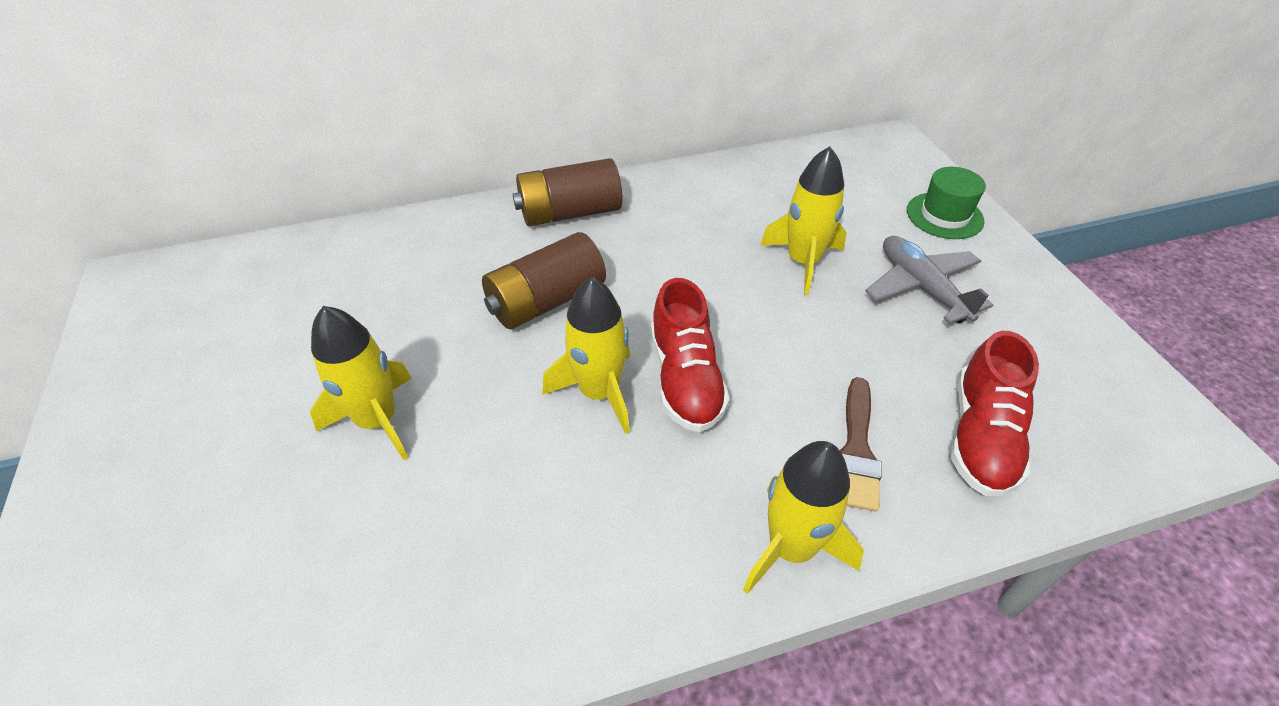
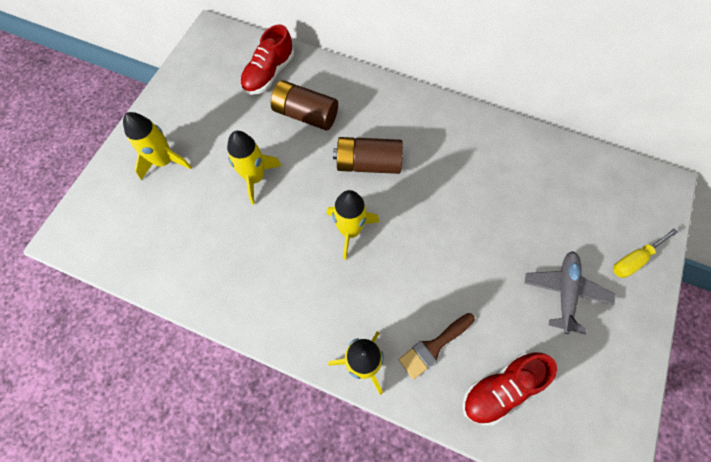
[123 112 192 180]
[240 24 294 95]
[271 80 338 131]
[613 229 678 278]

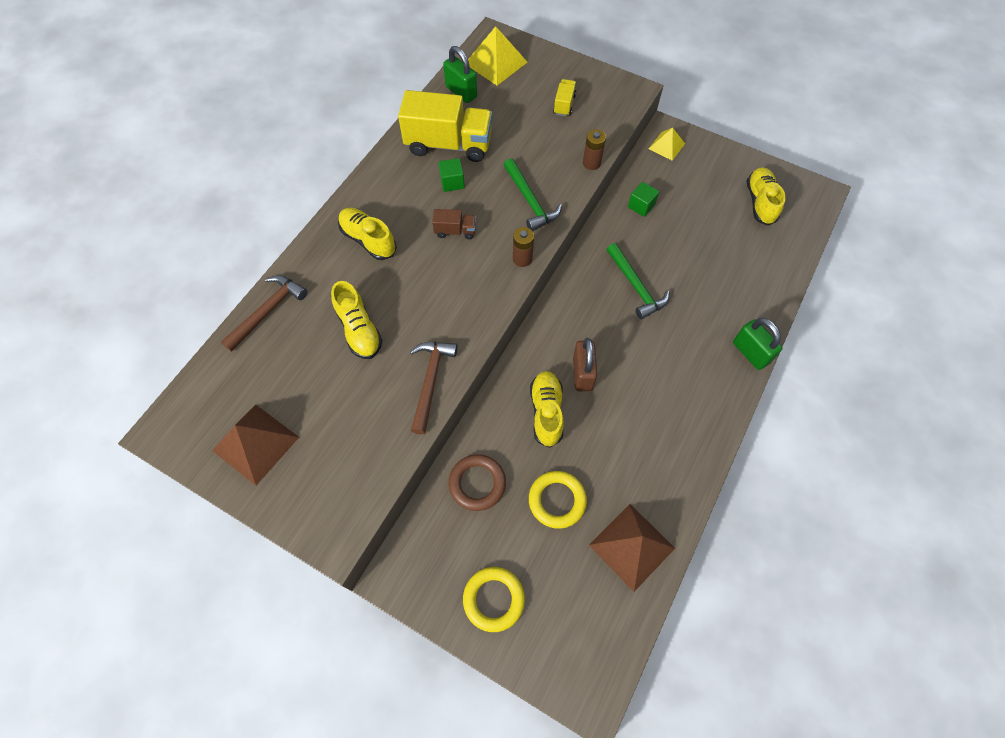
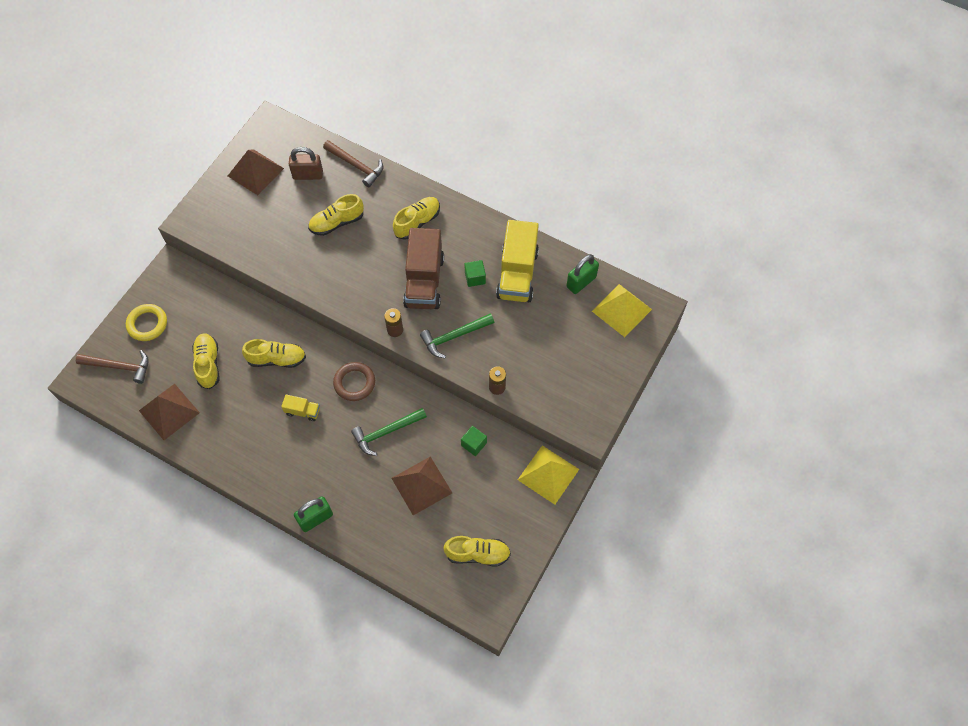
[76 350 149 384]
[192 333 219 389]
[281 394 320 421]
[289 147 323 180]
[333 362 375 401]
[391 456 452 515]
[403 228 444 309]
[518 445 579 505]

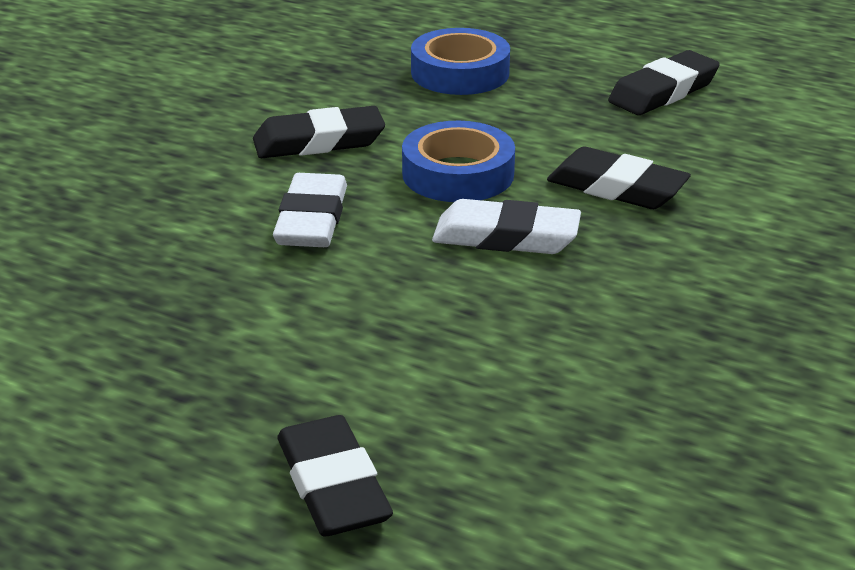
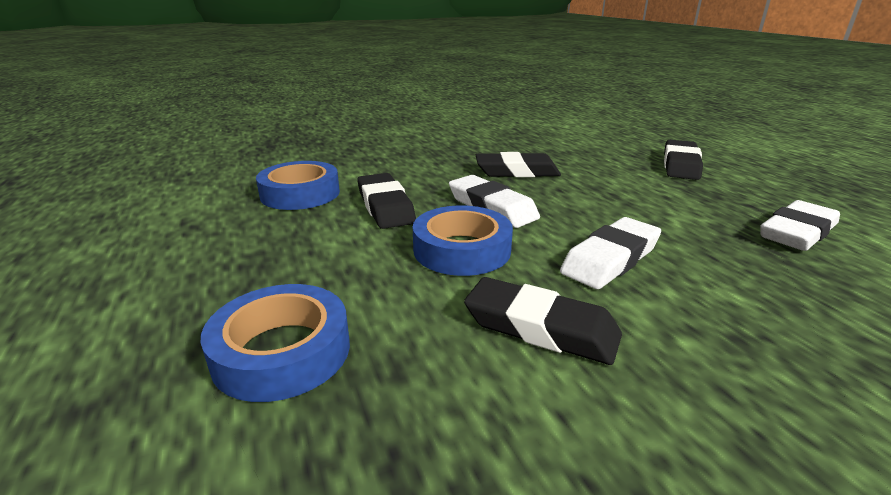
[256 161 340 210]
[476 152 561 177]
[760 200 840 251]

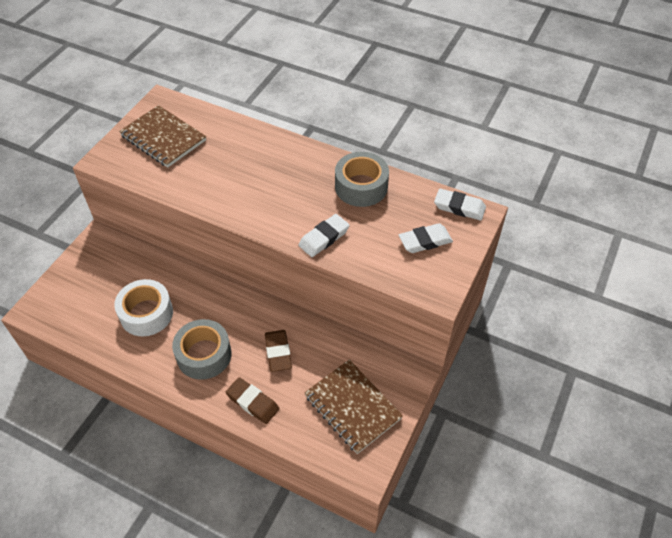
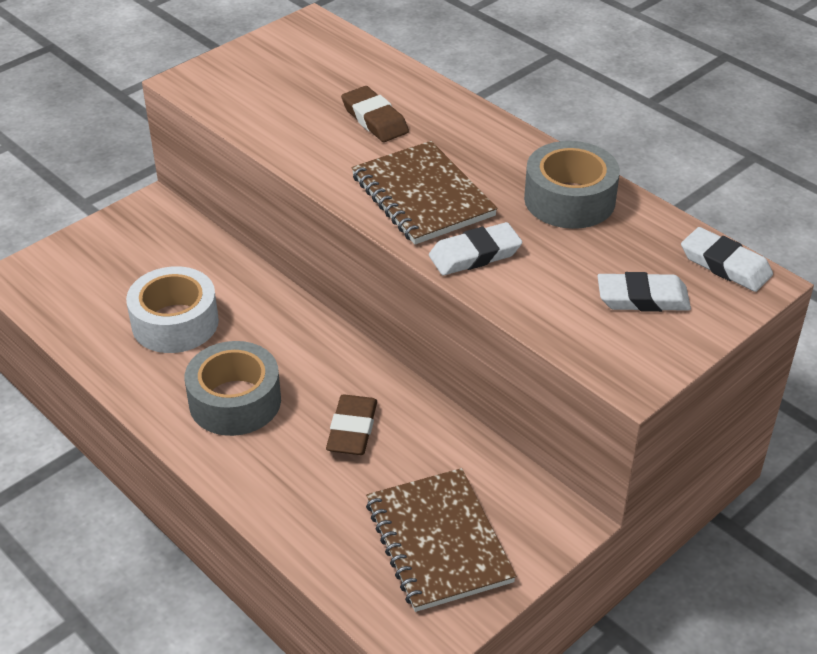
[341 86 409 142]
[352 141 498 244]

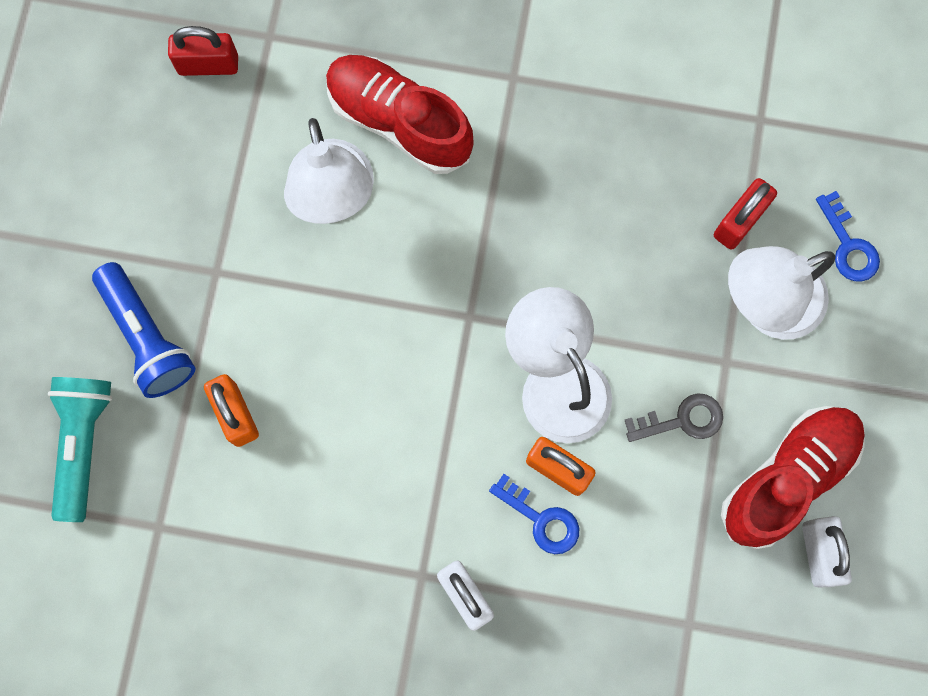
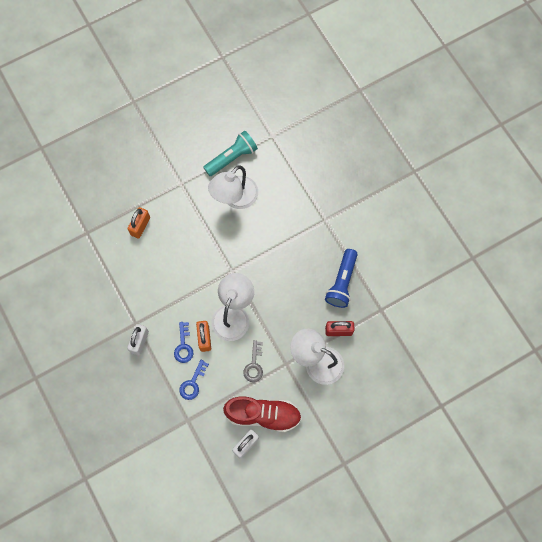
[179 360 209 400]
[203 131 258 176]
[243 340 263 382]
[325 249 358 308]
[168 26 238 76] (first image)
[326 55 474 174] (first image)

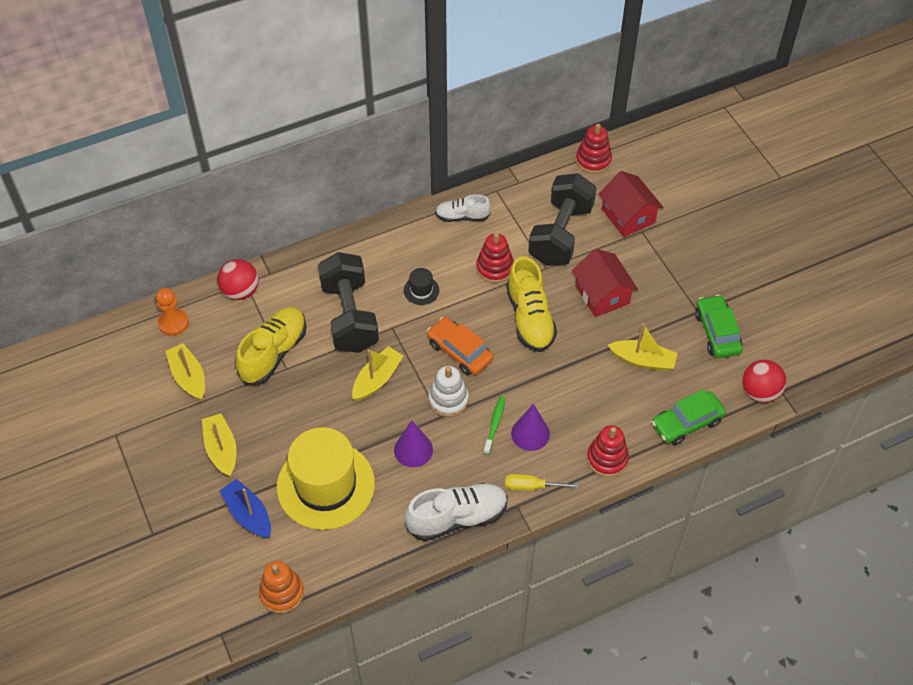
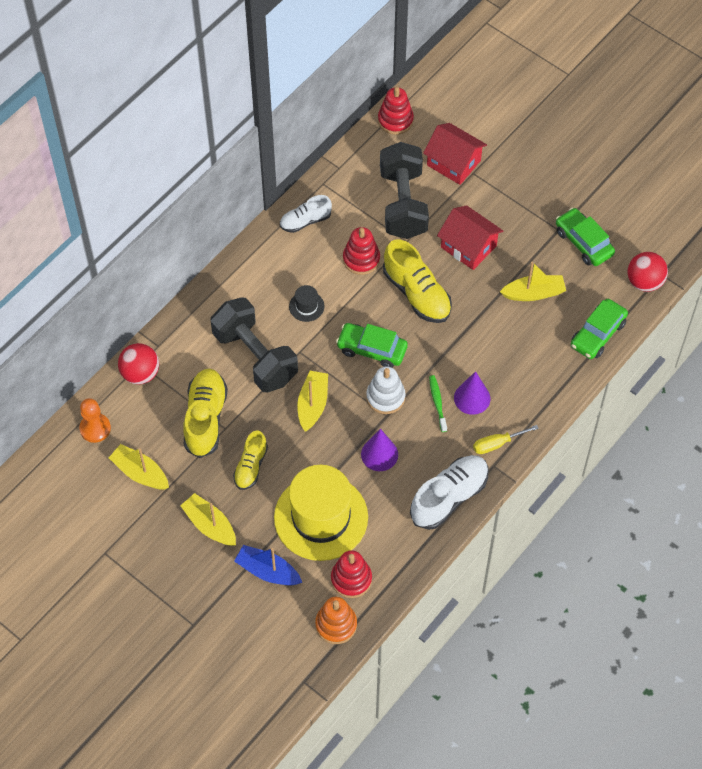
[233 430 268 490]
[331 550 372 598]
[336 323 408 368]

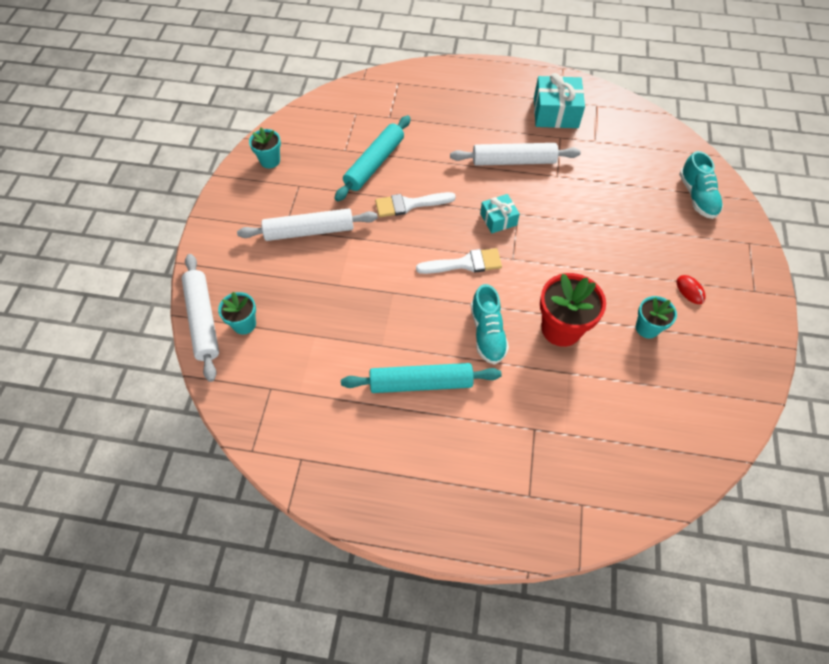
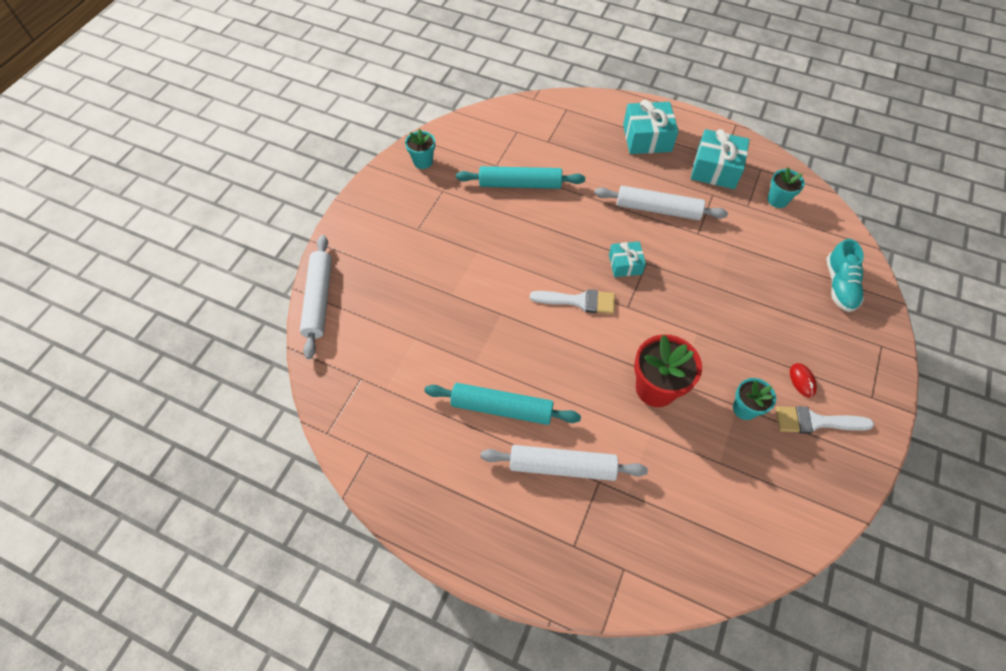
[456 166 585 189]
[481 445 648 481]
[623 100 678 154]
[768 167 805 208]
[776 406 874 434]
[471 284 509 365] (first image)

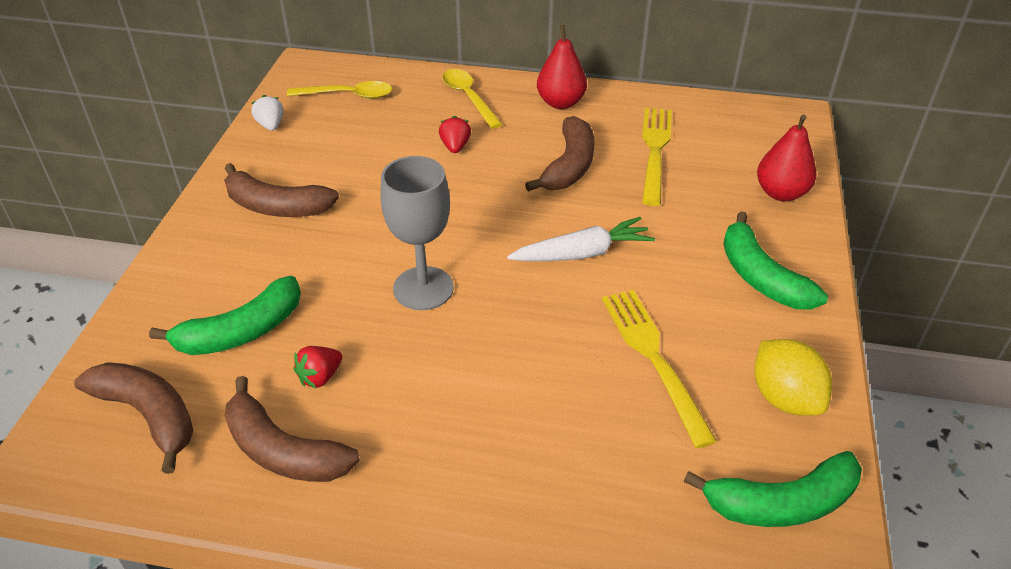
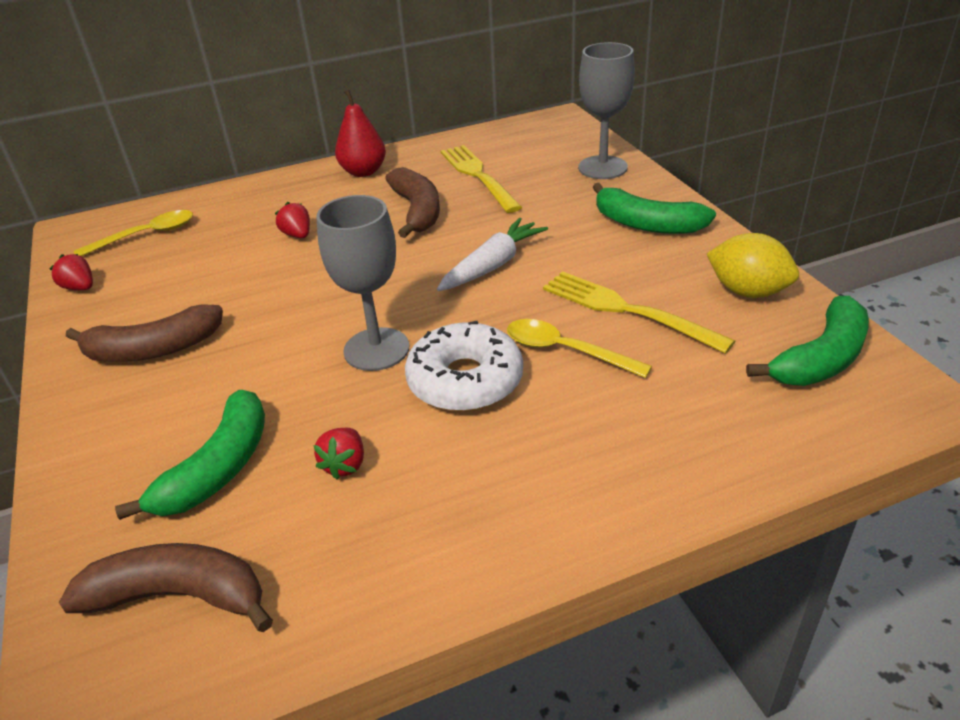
[49 254 93 290]
[405 321 523 412]
[507 319 652 378]
[578 42 635 179]
[224 376 360 482] (first image)

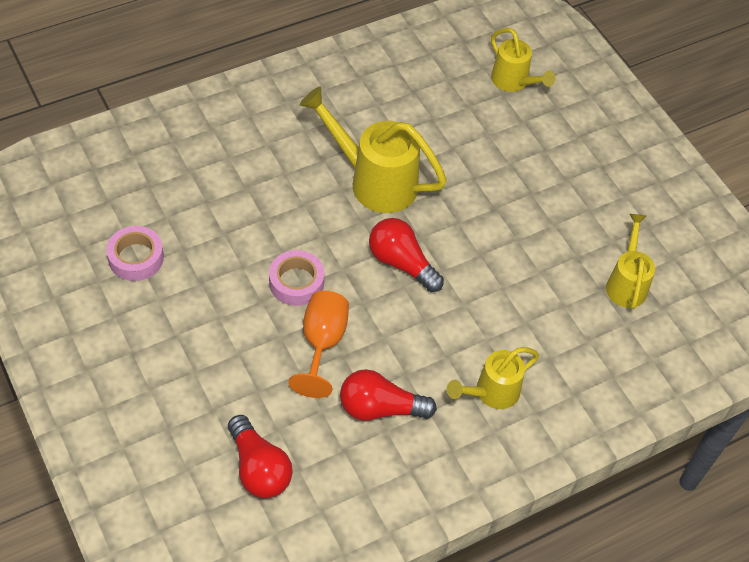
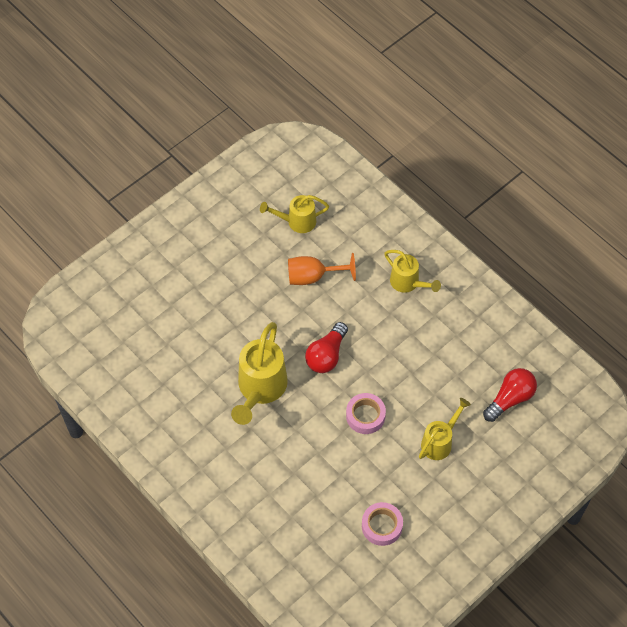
[288 253 356 285]
[419 398 471 460]
[340 369 437 421] (first image)

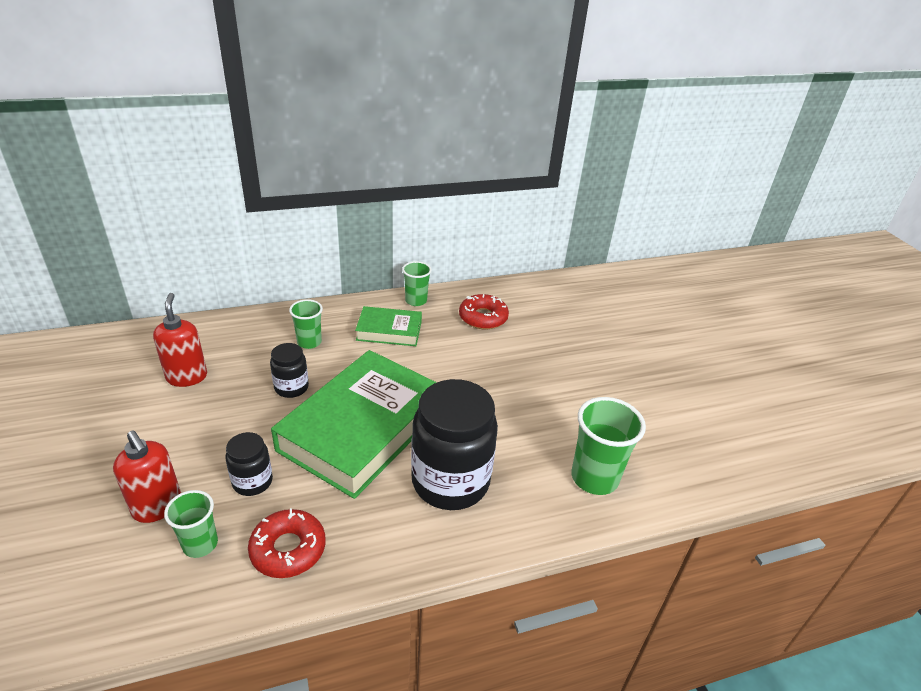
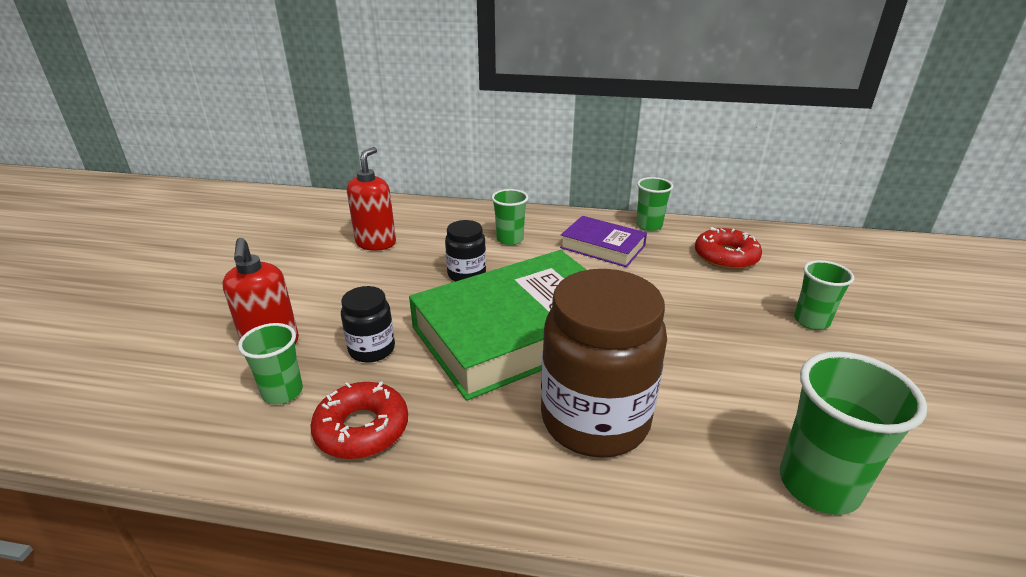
[541 269 667 458]
[560 216 647 267]
[794 260 854 330]

